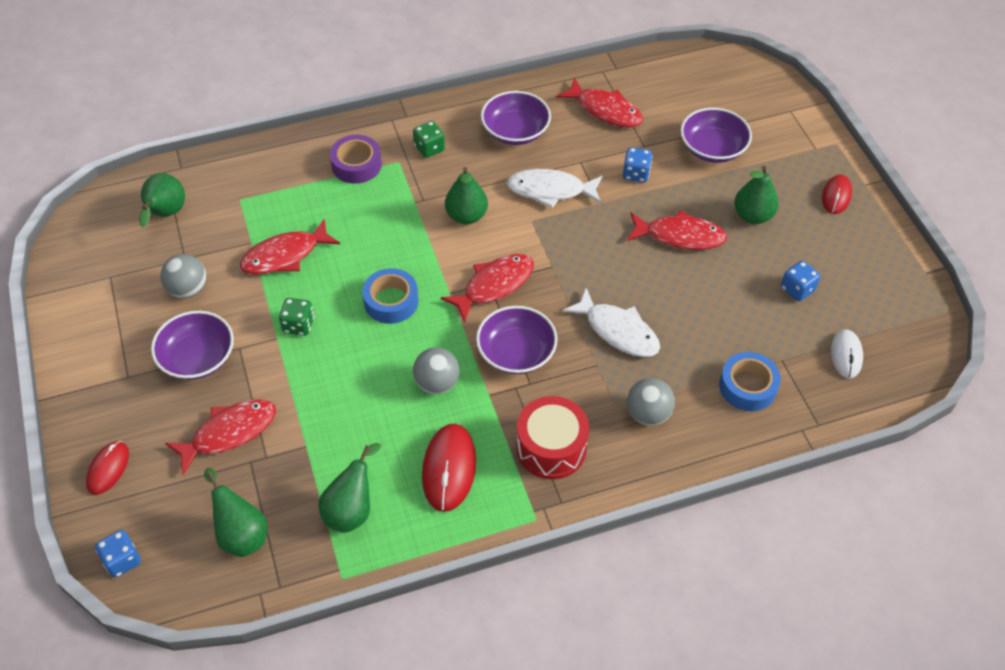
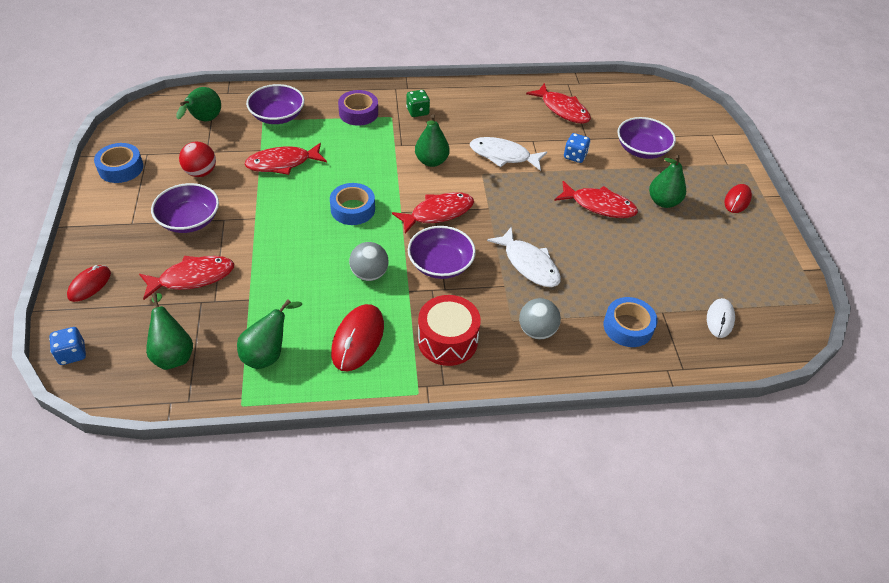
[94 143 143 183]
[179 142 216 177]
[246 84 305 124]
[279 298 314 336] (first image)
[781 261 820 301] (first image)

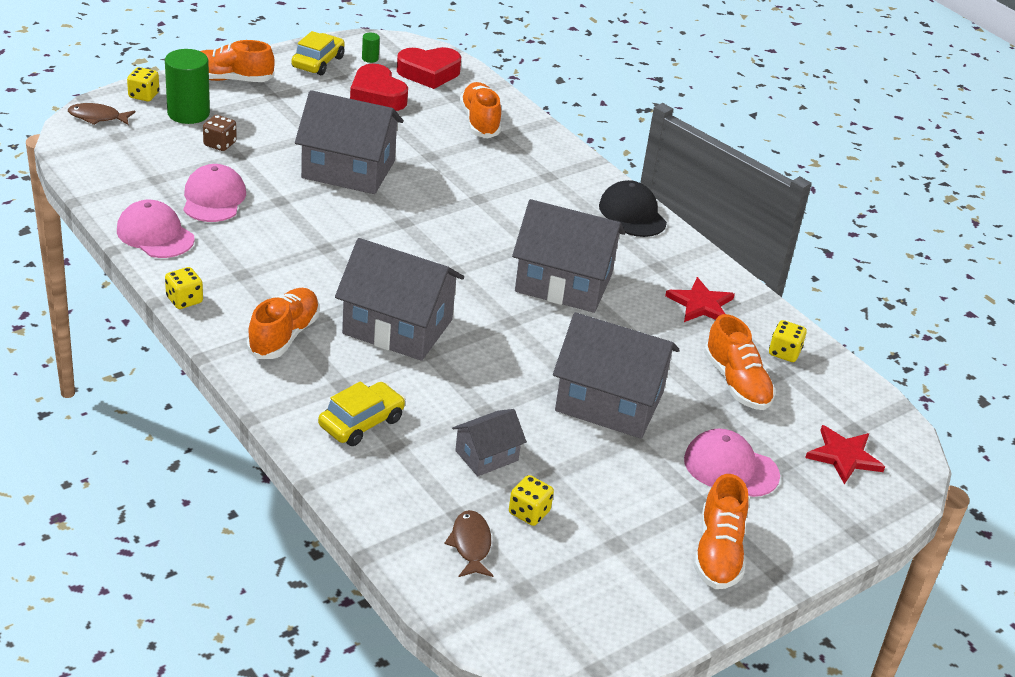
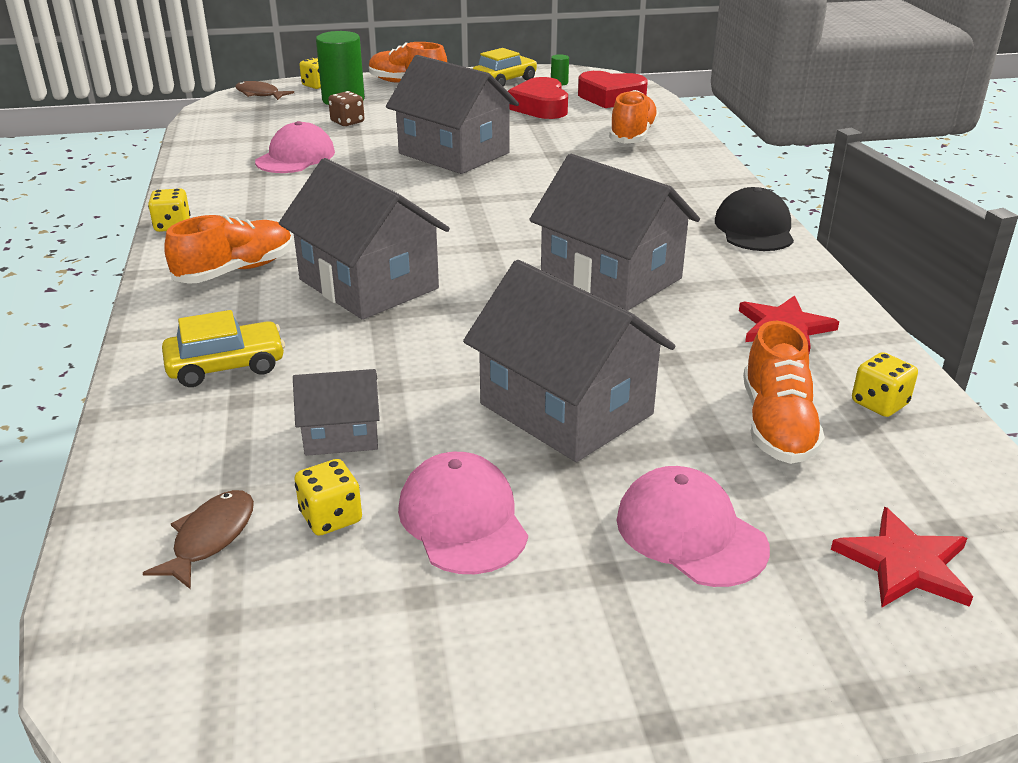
[398 452 528 574]
[694 474 749 589] (first image)

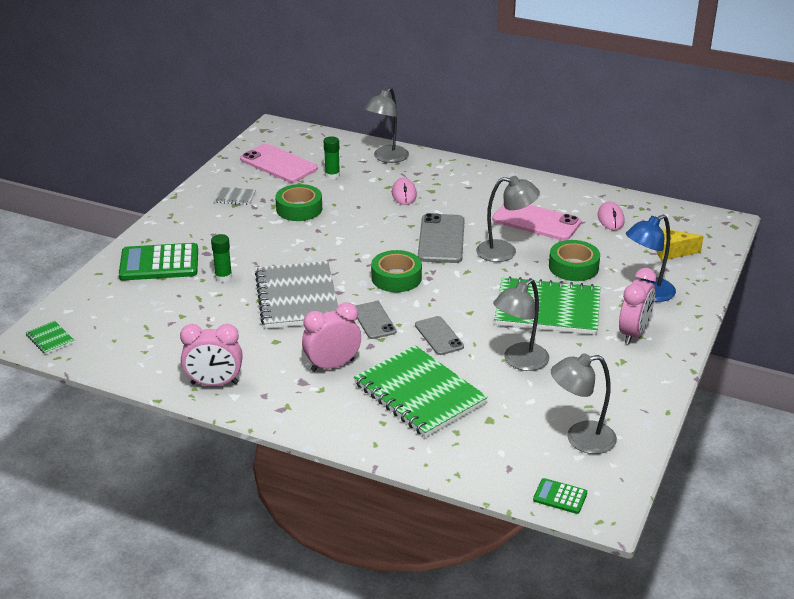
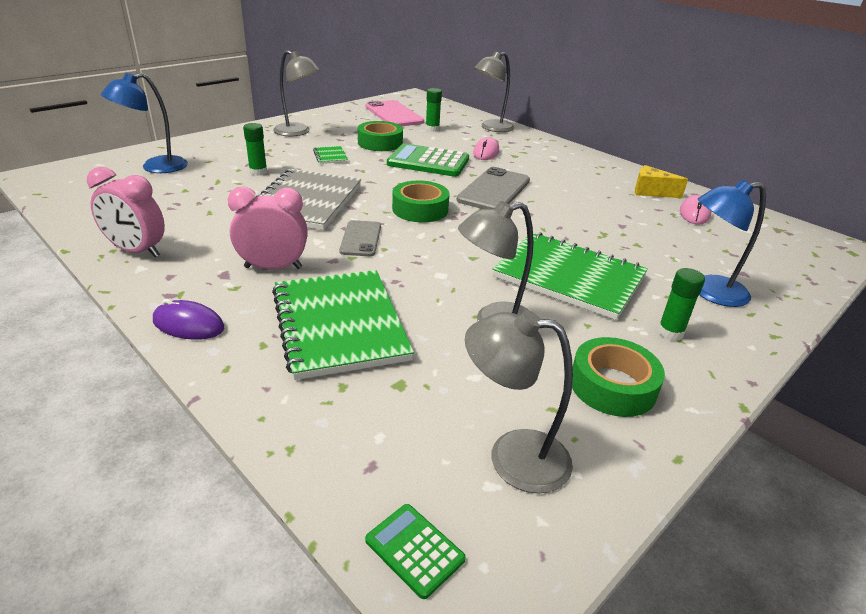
[101 73 188 173]
[153 299 224 340]
[273 50 320 136]
[313 146 348 164]
[387 143 469 177]
[572 337 665 417]
[635 165 688 198]
[657 268 705 341]
[214 187 256 205] (first image)
[415 316 464 355] (first image)
[492 204 581 241] (first image)

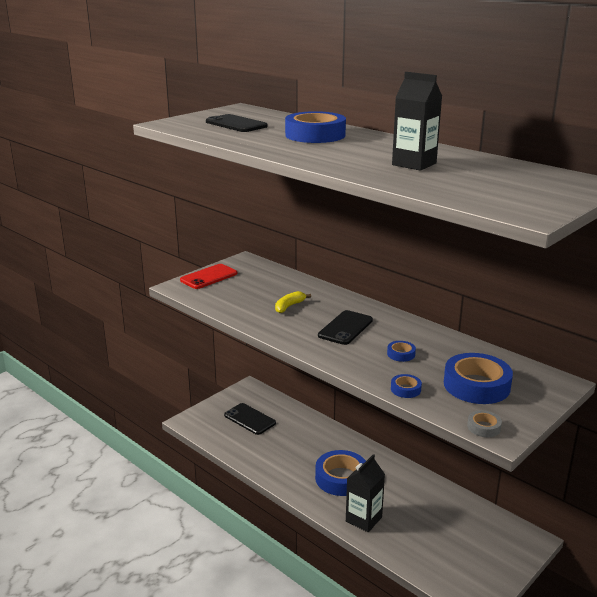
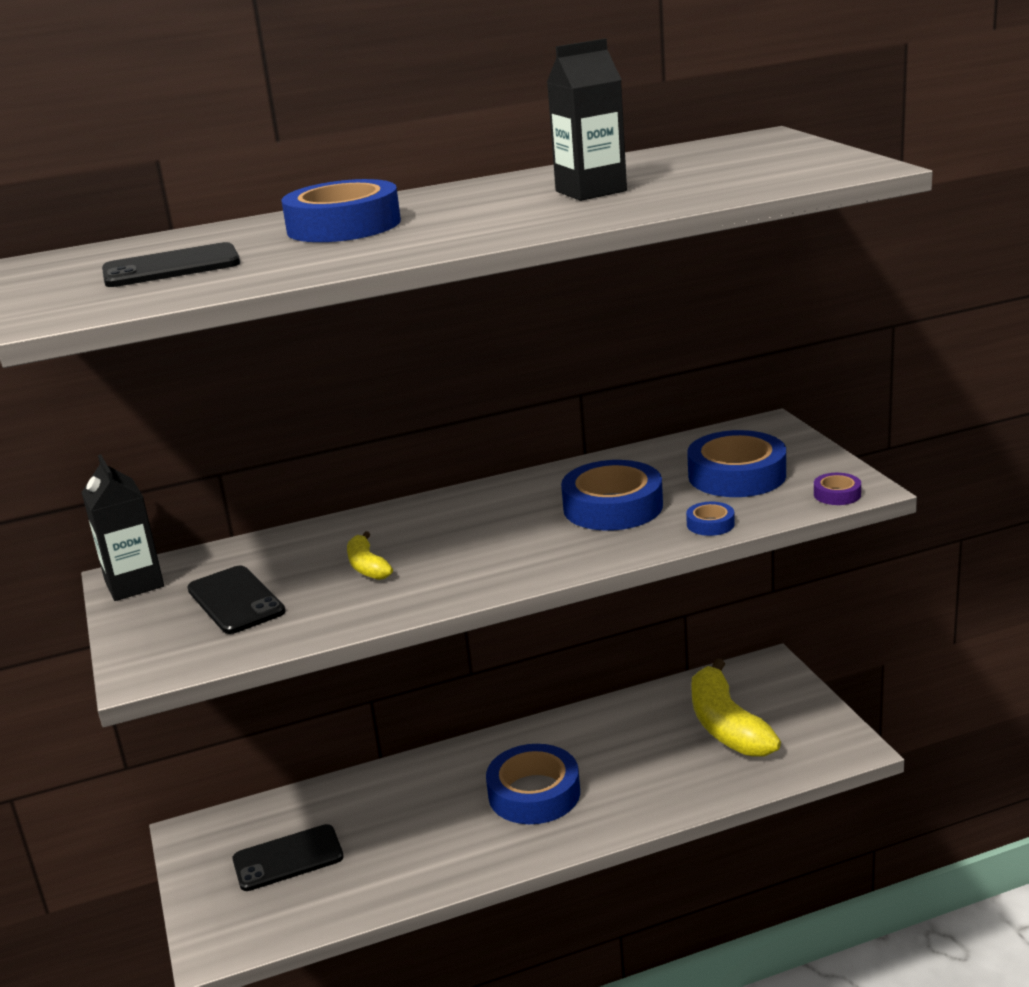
[81 454 164 601]
[188 566 285 634]
[561 460 663 531]
[691 658 781 756]
[814 473 861 505]
[180 264 237 289] (first image)

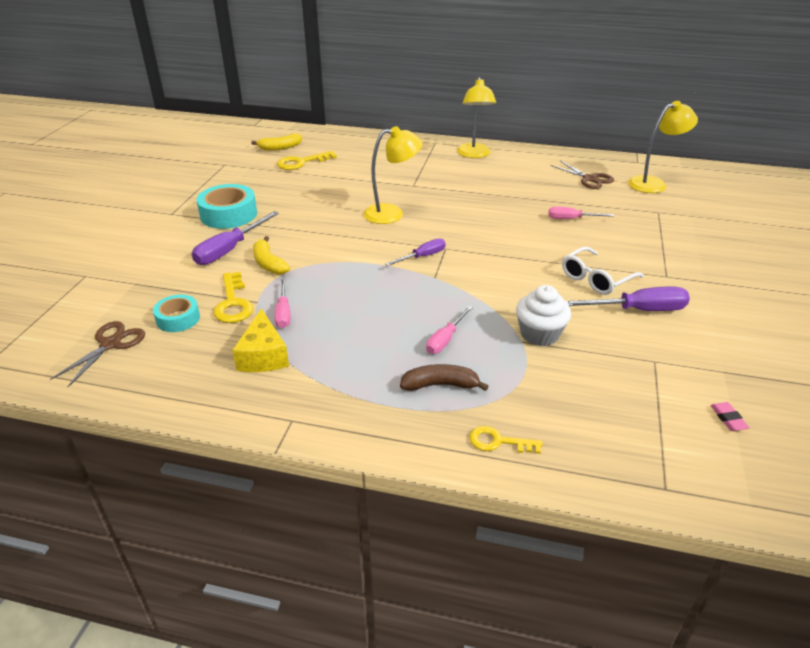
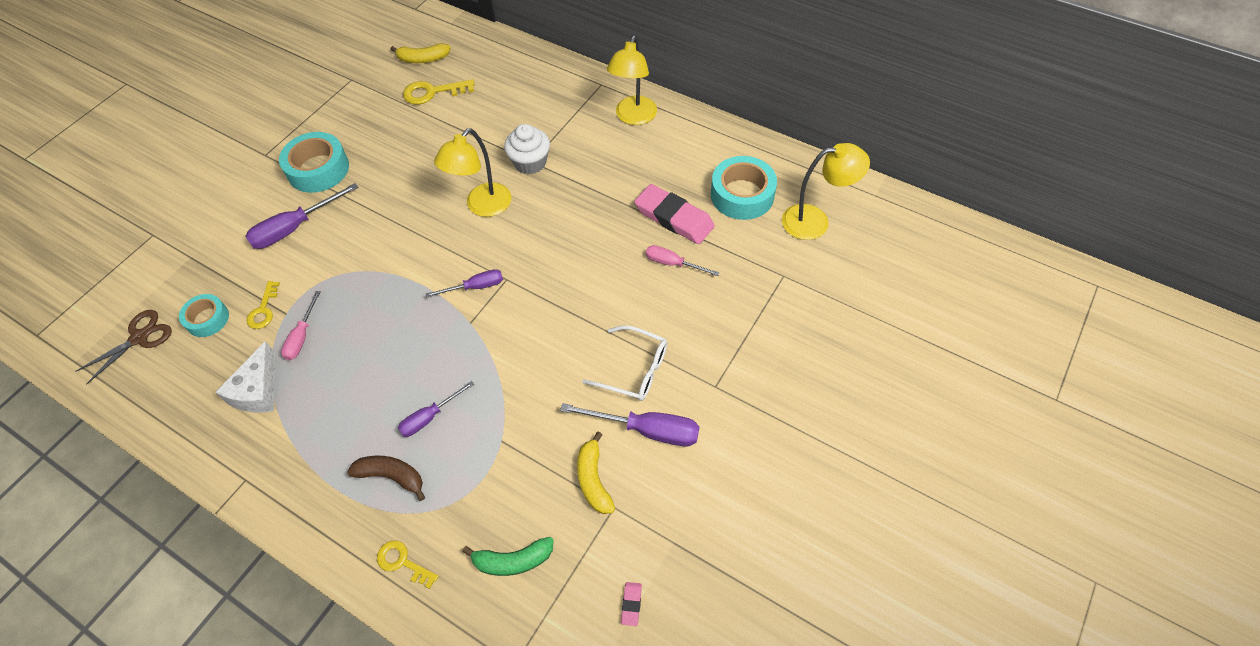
[215 341 276 413]
[247 281 280 329]
[398 381 474 437]
[434 128 511 217]
[462 537 554 576]
[504 124 550 175]
[577 432 615 514]
[582 325 667 401]
[635 184 715 244]
[711 156 777 220]

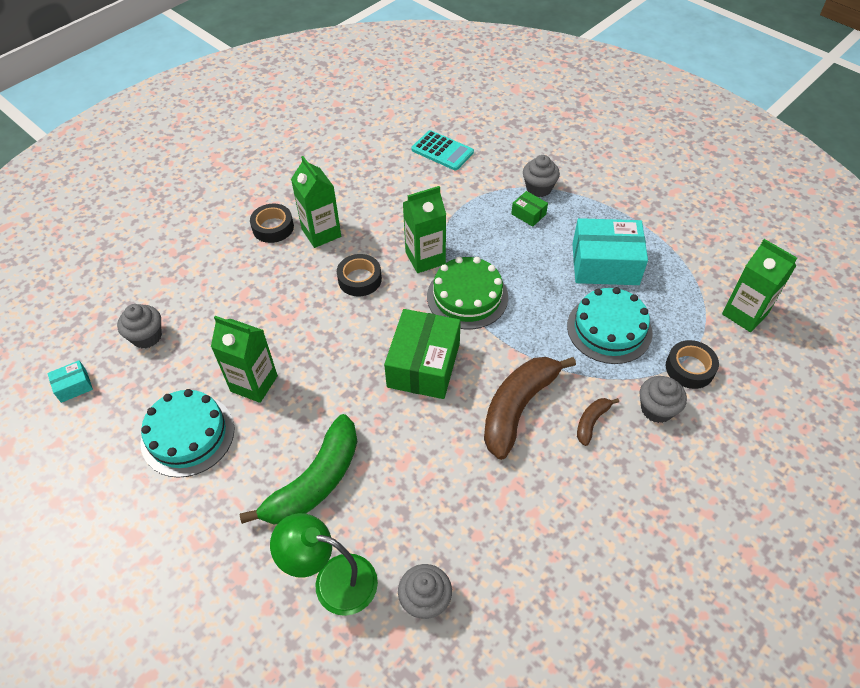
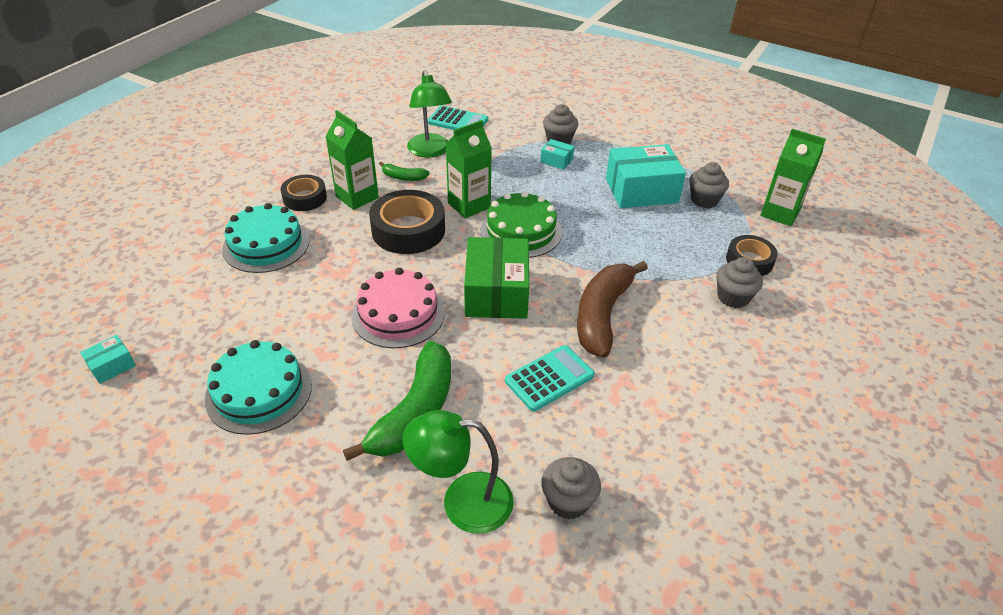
[222 203 310 273]
[351 268 445 348]
[369 190 445 254]
[379 162 430 181]
[407 70 452 158]
[505 345 595 412]
[540 139 574 170]
[689 162 729 208]
[211 316 278 403] (first image)
[577 398 619 446] (first image)

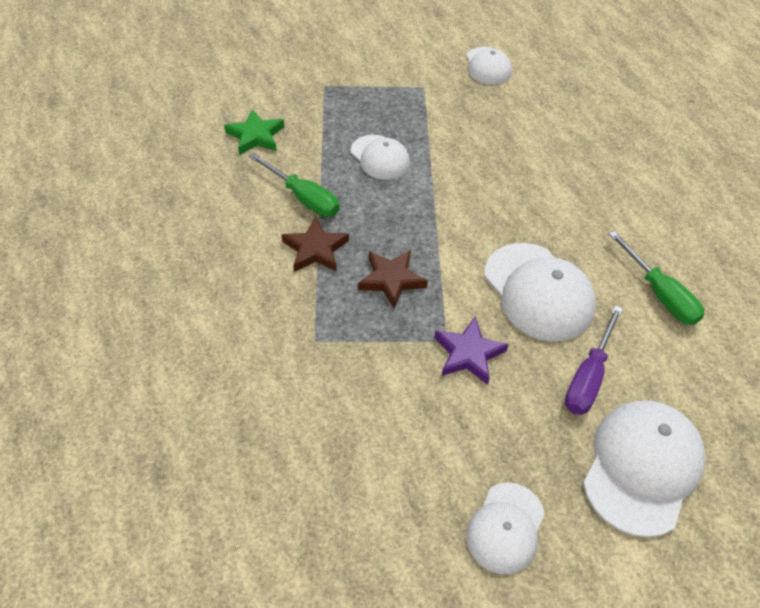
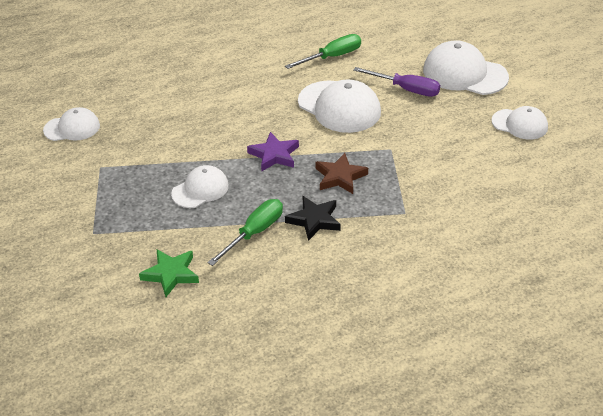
[247 132 299 171]
[285 196 341 241]
[298 80 381 133]

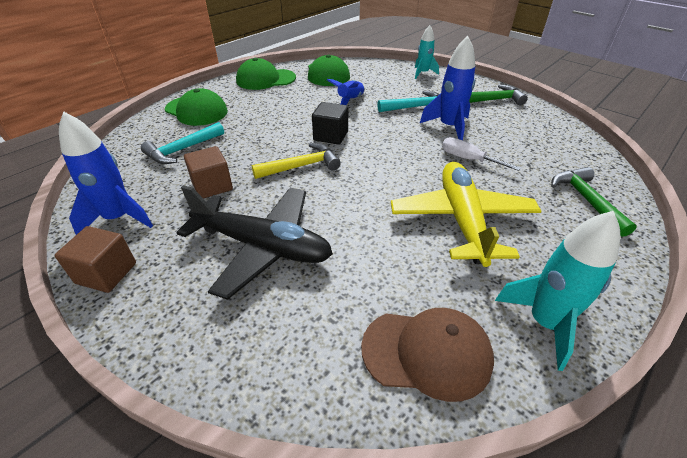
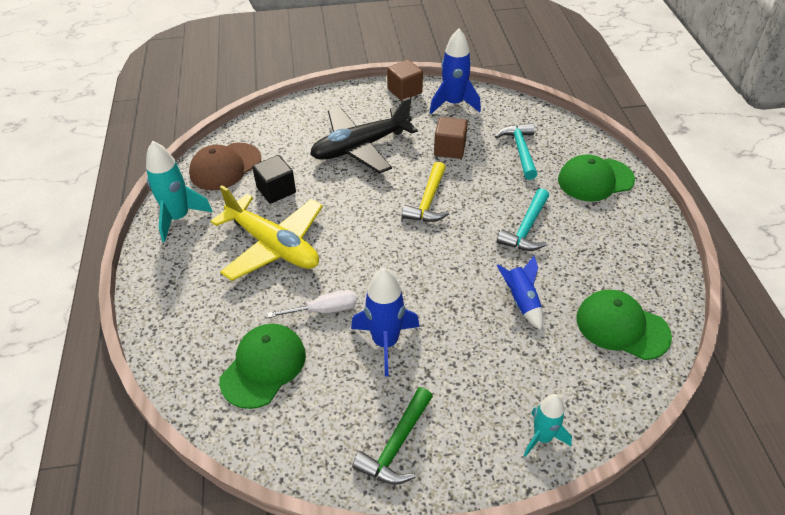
[219 324 306 409]
[252 155 296 204]
[497 188 549 251]
[551 167 637 237] (first image)

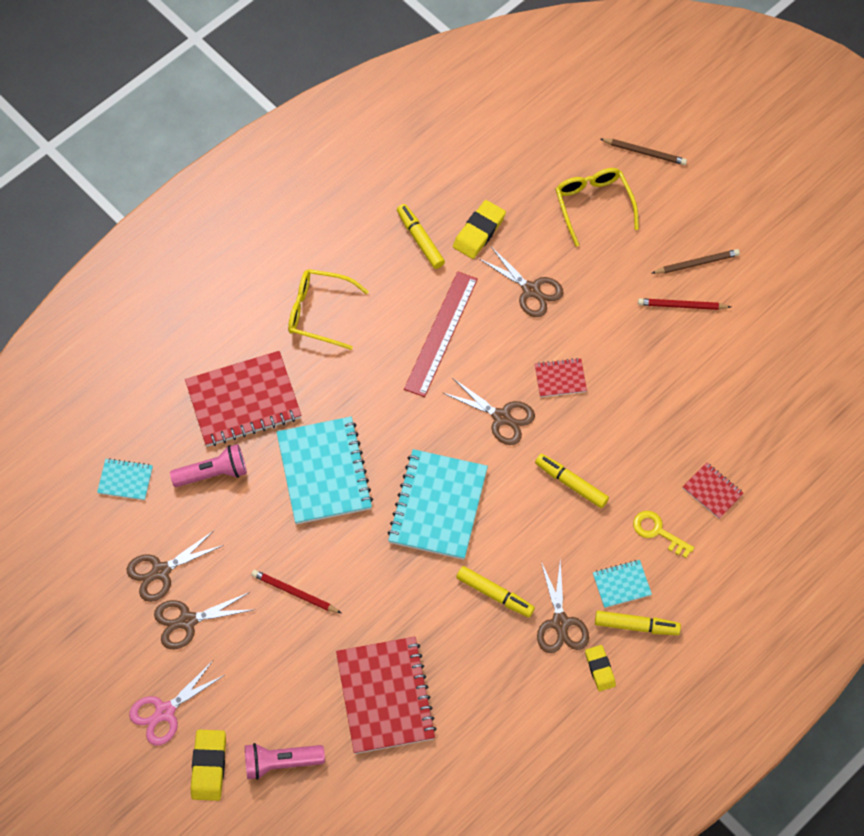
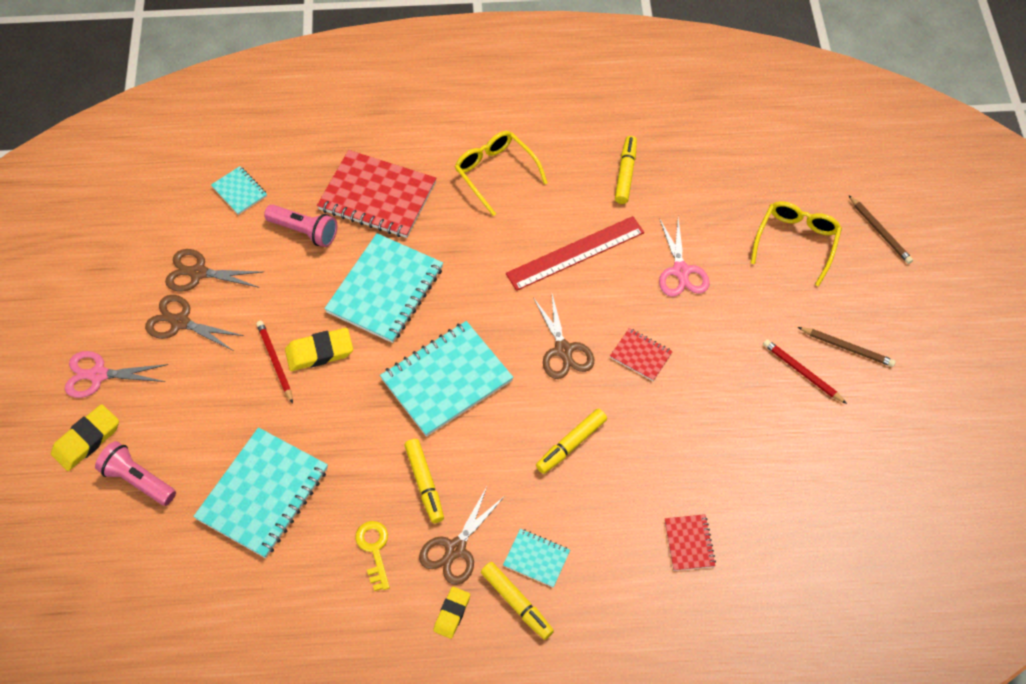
[193 427 328 558]
[285 328 353 371]
[355 521 390 591]
[536 409 607 474]
[659 218 710 297]

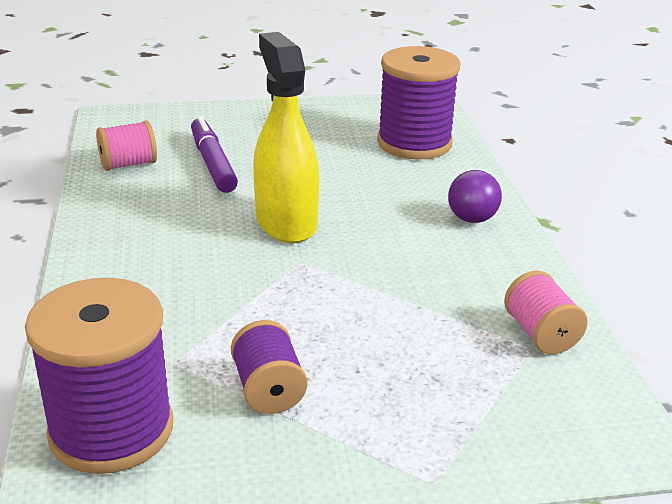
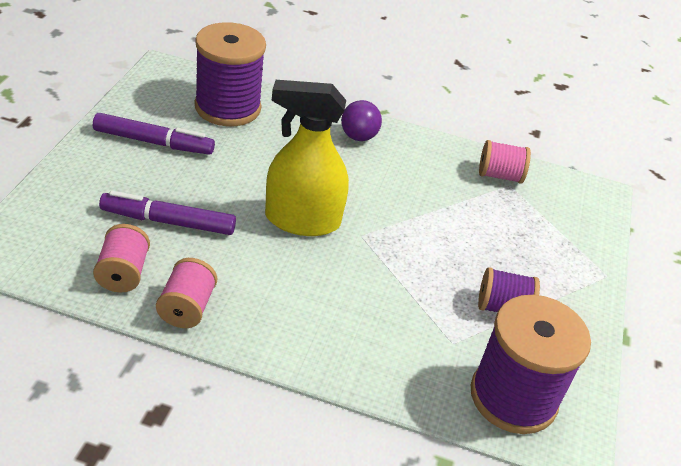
[93 113 215 155]
[156 258 217 328]

